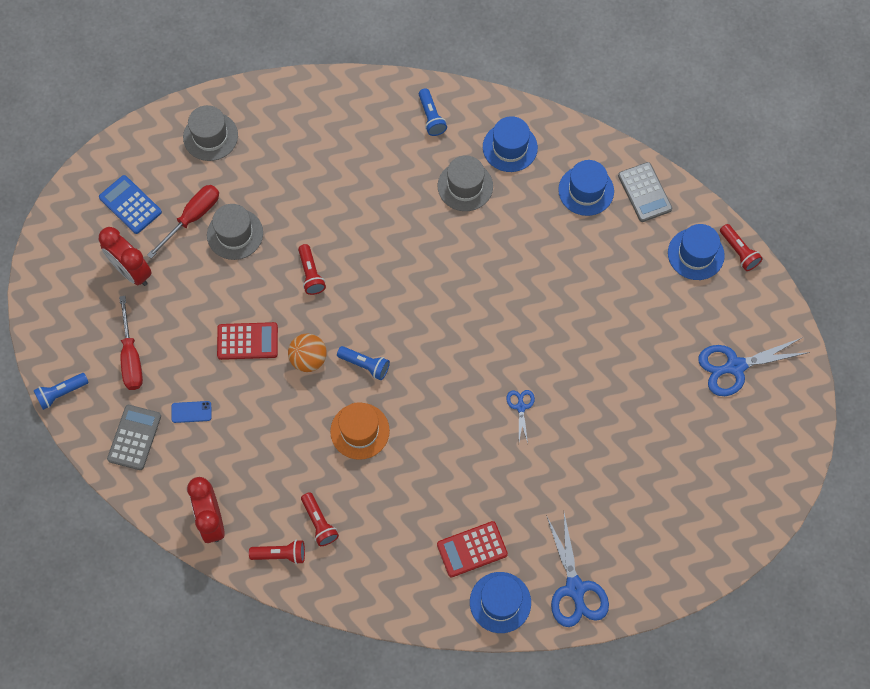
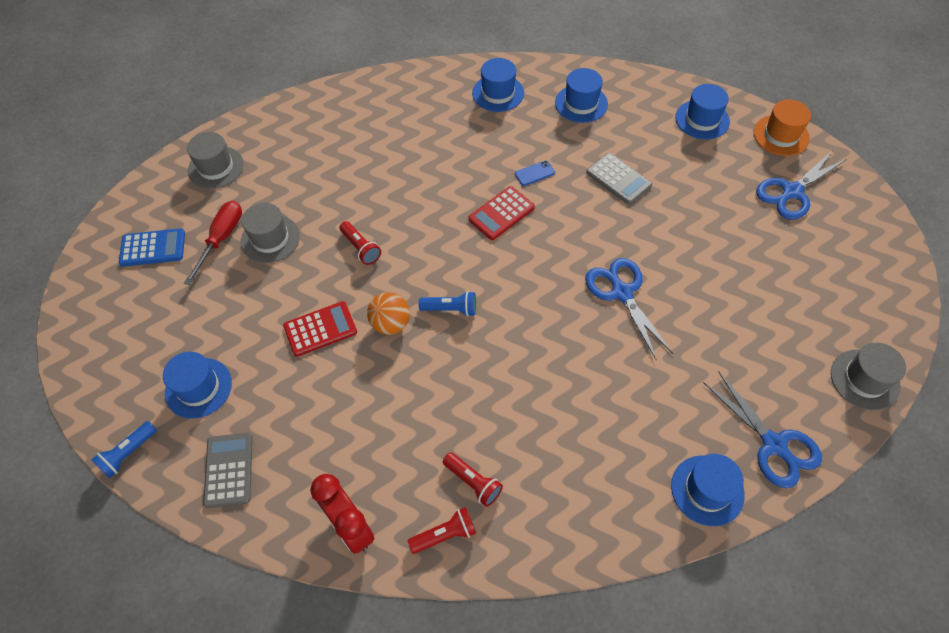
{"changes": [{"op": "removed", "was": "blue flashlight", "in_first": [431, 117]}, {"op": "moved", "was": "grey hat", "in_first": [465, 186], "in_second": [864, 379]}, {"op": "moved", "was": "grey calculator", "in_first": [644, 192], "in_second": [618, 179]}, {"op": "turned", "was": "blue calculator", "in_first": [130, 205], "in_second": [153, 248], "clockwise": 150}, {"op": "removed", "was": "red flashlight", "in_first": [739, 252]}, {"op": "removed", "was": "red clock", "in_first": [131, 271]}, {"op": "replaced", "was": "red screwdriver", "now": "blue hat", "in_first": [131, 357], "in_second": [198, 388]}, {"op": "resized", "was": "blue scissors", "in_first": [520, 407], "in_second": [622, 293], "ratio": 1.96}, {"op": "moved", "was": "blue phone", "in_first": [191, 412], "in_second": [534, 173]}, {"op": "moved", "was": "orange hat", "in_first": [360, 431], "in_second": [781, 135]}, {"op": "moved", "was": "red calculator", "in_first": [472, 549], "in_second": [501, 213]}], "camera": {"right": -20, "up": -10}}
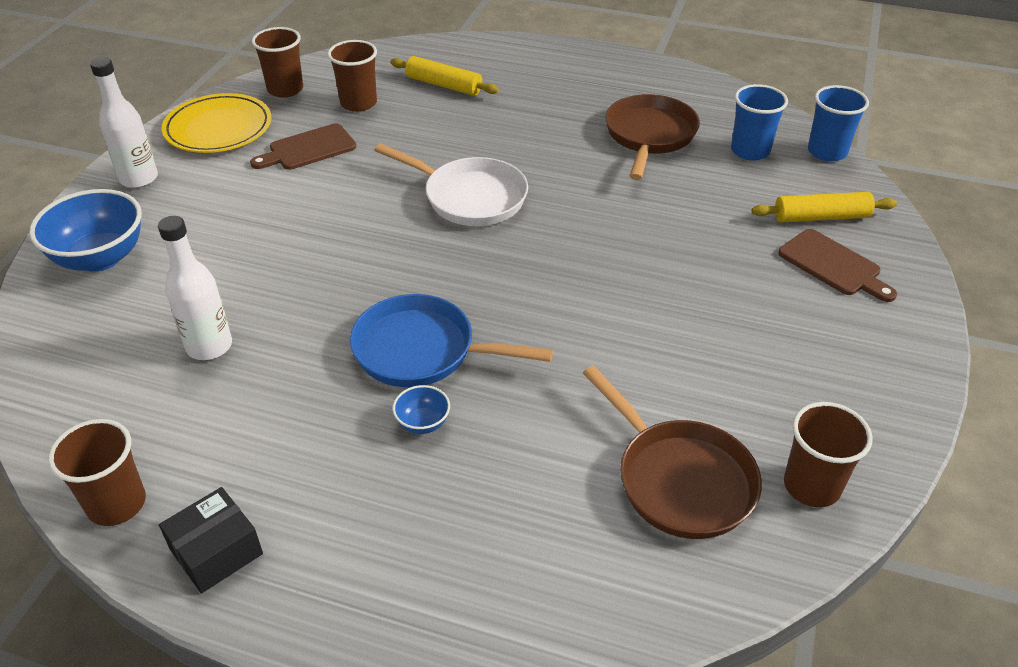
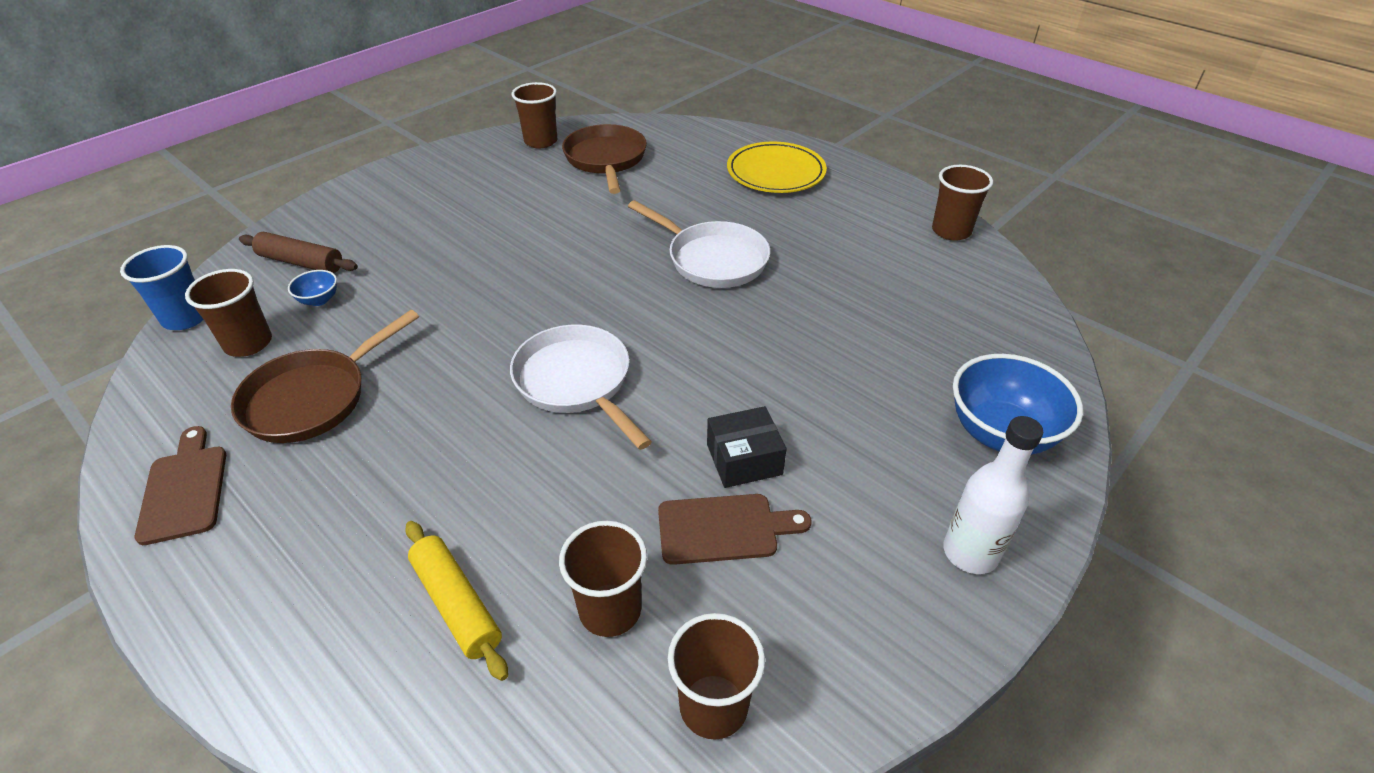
{"changes": [{"op": "recoloured", "was": "blue cup", "now": "brown cup", "in_first": [750, 151], "in_second": [248, 343]}, {"op": "moved", "was": "yellow plate", "in_first": [218, 128], "in_second": [776, 172]}, {"op": "recoloured", "was": "yellow rolling pin", "now": "brown rolling pin", "in_first": [821, 217], "in_second": [301, 262]}, {"op": "removed", "was": "white bottle", "in_first": [209, 346]}, {"op": "moved", "was": "brown cutting board", "in_first": [833, 265], "in_second": [185, 489]}, {"op": "recoloured", "was": "blue pan", "now": "white pan", "in_first": [422, 350], "in_second": [712, 259]}, {"op": "moved", "was": "blue bowl", "in_first": [423, 423], "in_second": [319, 300]}, {"op": "moved", "was": "black box", "in_first": [216, 551], "in_second": [744, 459]}], "camera": {"right": -155, "up": 0}}
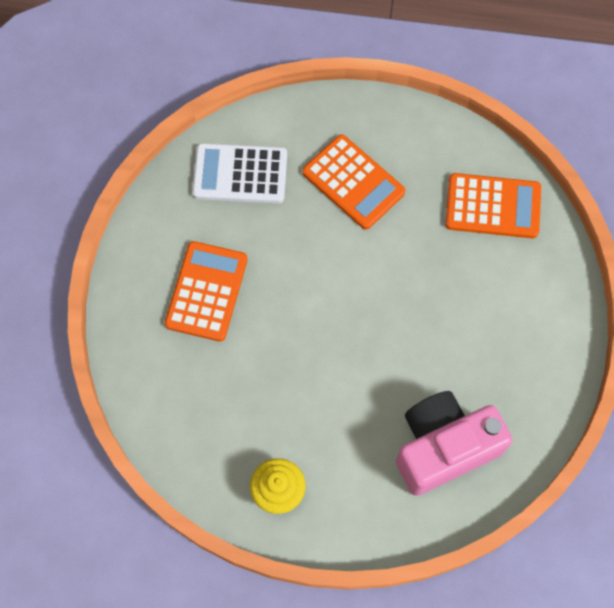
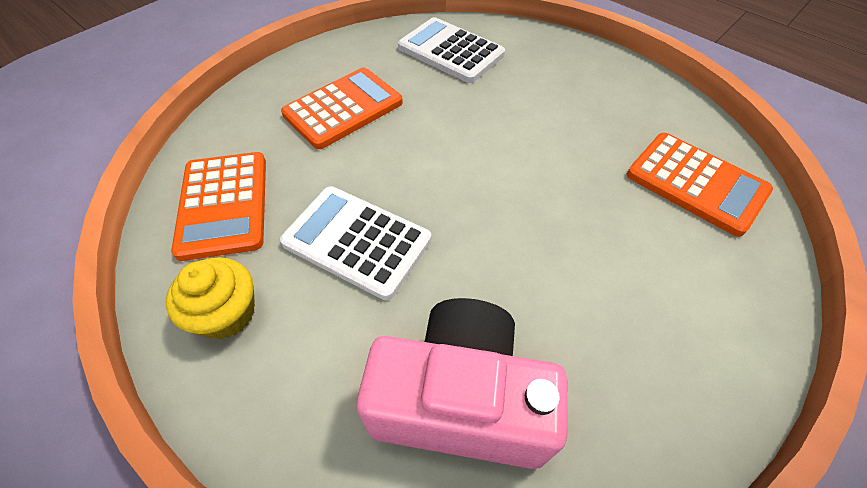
{"changes": [{"op": "moved", "was": "orange calculator", "in_first": [353, 182], "in_second": [223, 205]}, {"op": "added", "now": "white calculator", "in_second": [357, 241]}], "camera": {"right": 35, "up": -15}}
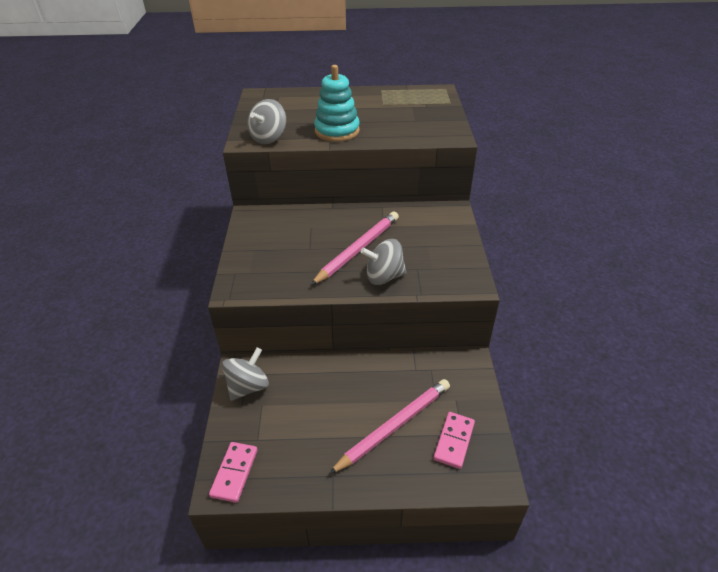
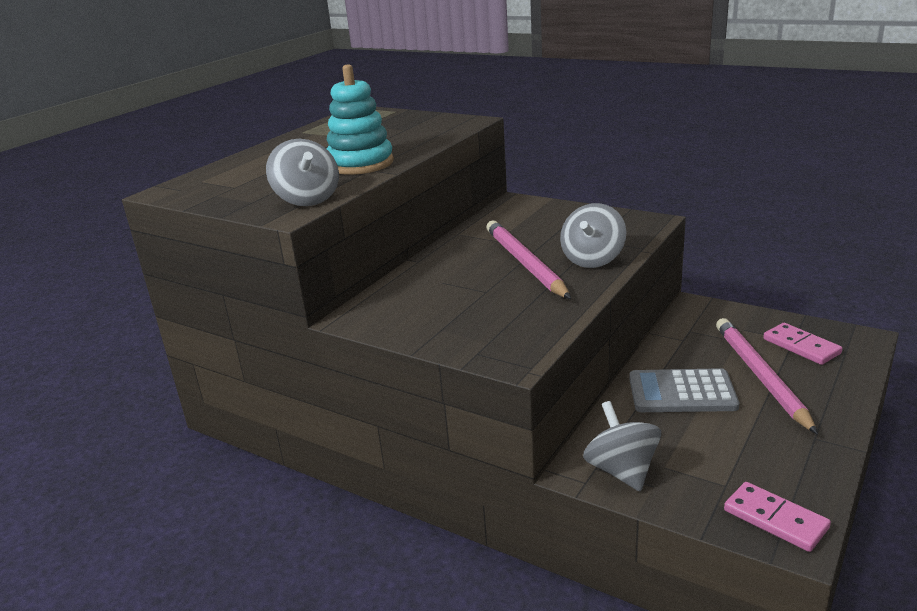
{"changes": [{"op": "added", "now": "grey calculator", "in_second": [682, 392]}], "camera": {"right": -55, "up": -15}}
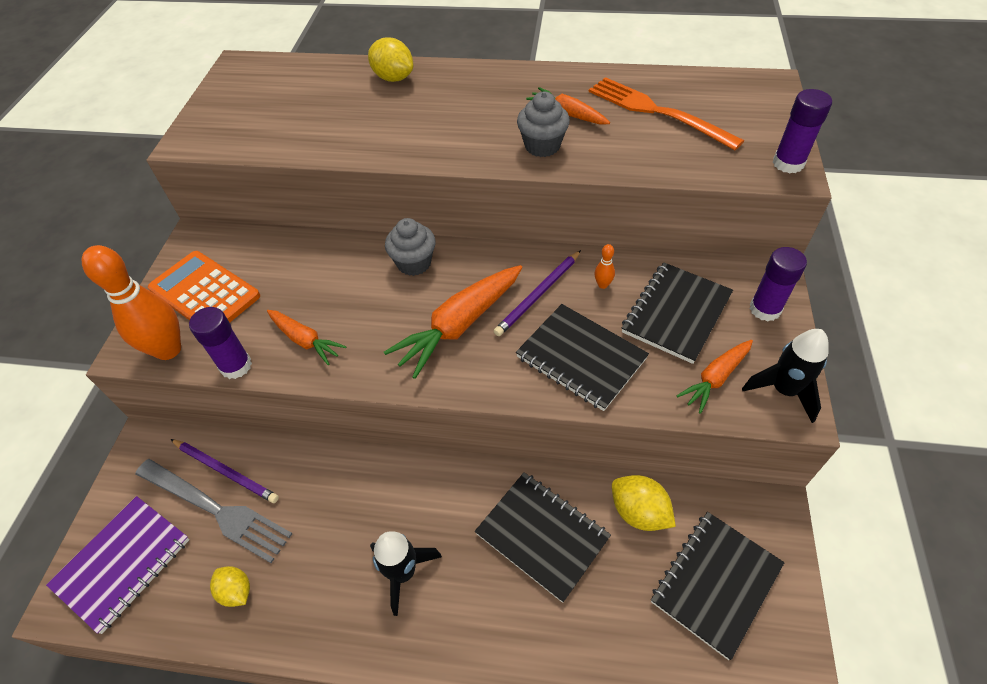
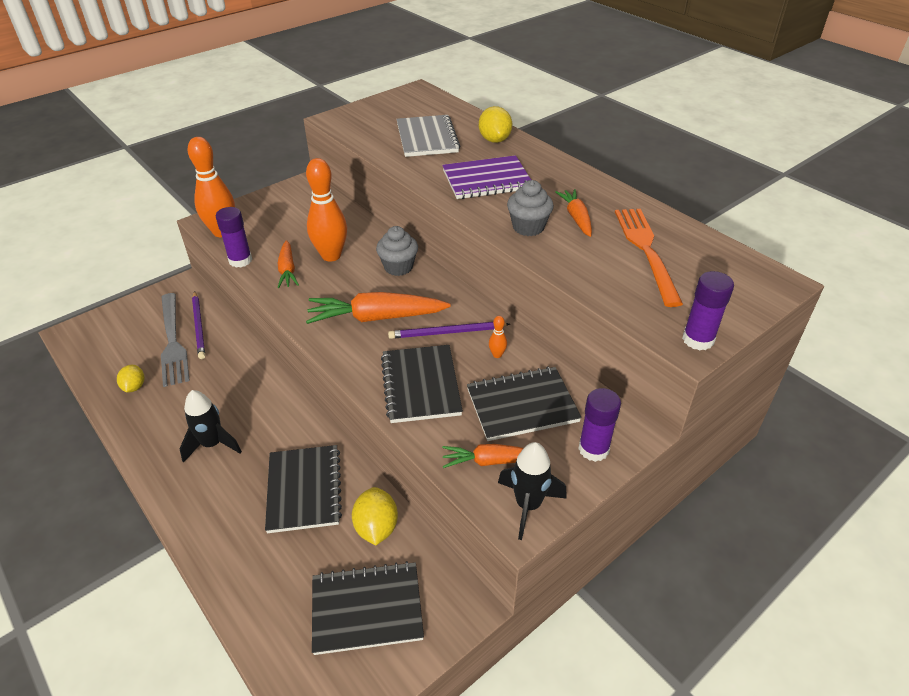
{"changes": [{"op": "removed", "was": "orange calculator", "in_first": [204, 293]}, {"op": "moved", "was": "purple notebook", "in_first": [123, 563], "in_second": [487, 180]}, {"op": "added", "now": "grey notebook", "in_second": [427, 138]}, {"op": "added", "now": "orange bowling pin", "in_second": [331, 255]}], "camera": {"right": 40, "up": -10}}
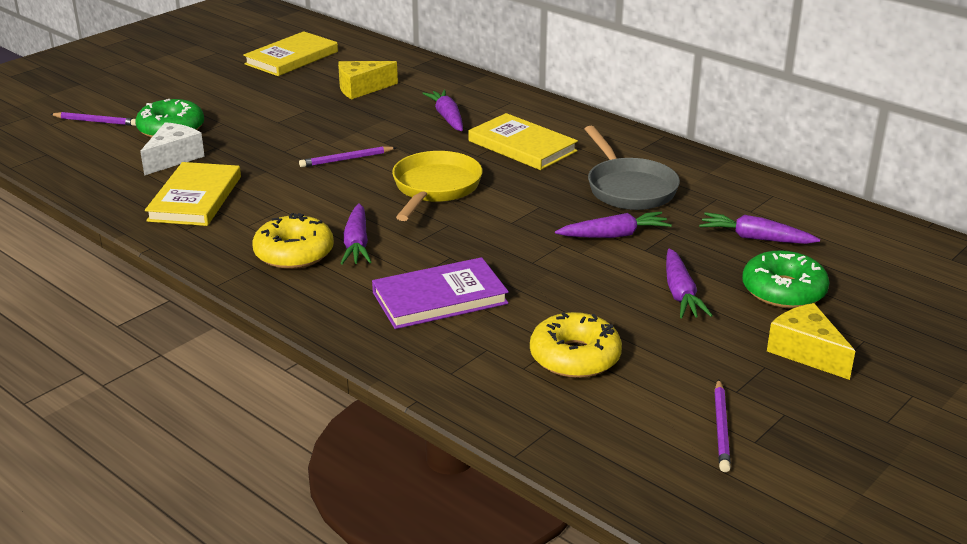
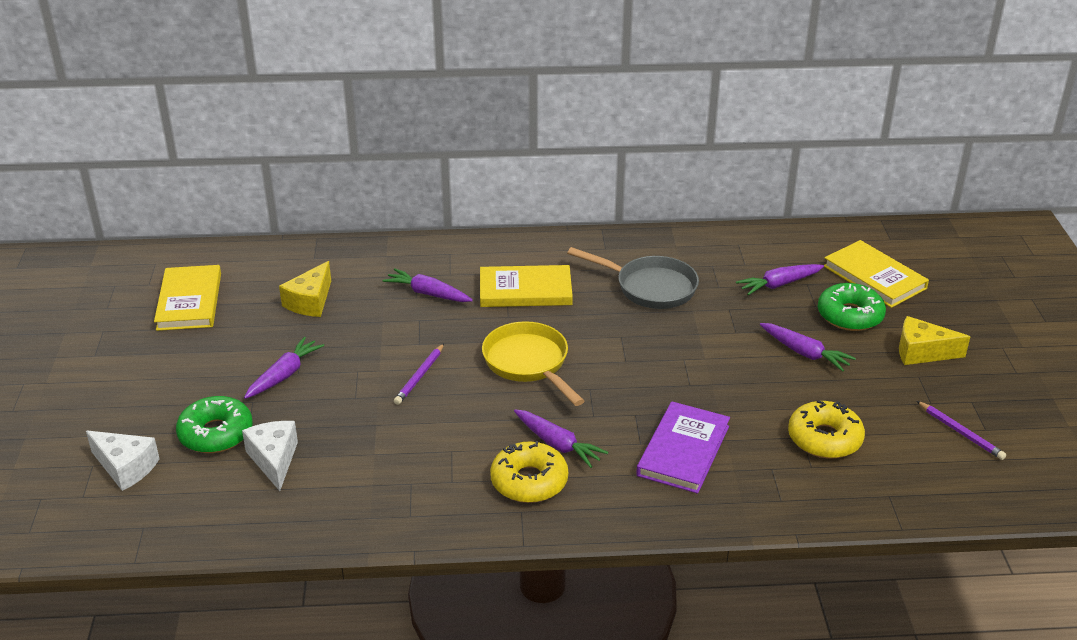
{"changes": [{"op": "replaced", "was": "purple pencil", "now": "white cheese", "in_first": [96, 121], "in_second": [126, 467]}, {"op": "moved", "was": "yellow book", "in_first": [195, 198], "in_second": [874, 277]}, {"op": "moved", "was": "purple carrot", "in_first": [614, 235], "in_second": [284, 375]}], "camera": {"right": -45, "up": 5}}
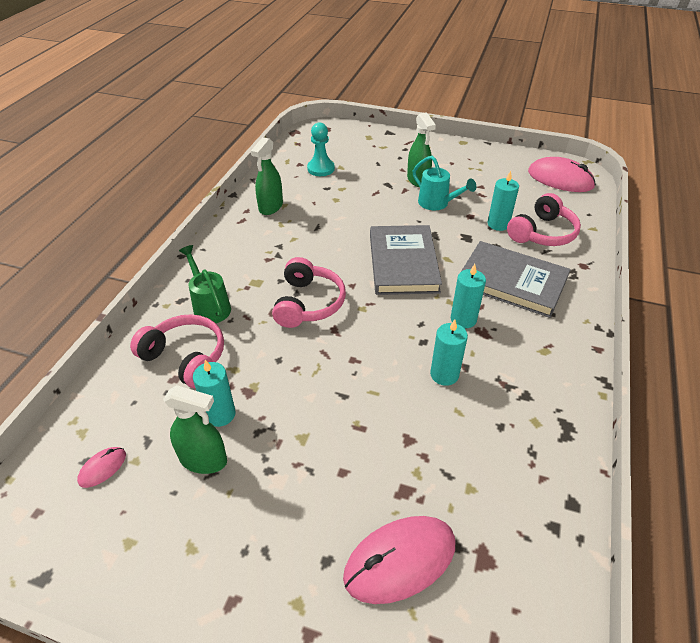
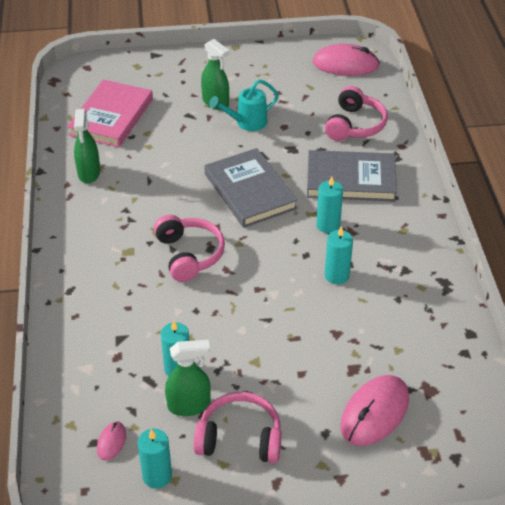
{"changes": [{"op": "replaced", "was": "turquoise pawn", "now": "pink book", "in_first": [321, 169], "in_second": [111, 117]}, {"op": "turned", "was": "turquoise watering can", "in_first": [437, 203], "in_second": [247, 122], "clockwise": 135}, {"op": "moved", "was": "turquoise candle", "in_first": [498, 224], "in_second": [157, 476]}, {"op": "removed", "was": "green watering can", "in_first": [210, 307]}, {"op": "moved", "was": "pink headphones", "in_first": [185, 357], "in_second": [240, 438]}], "camera": {"right": -25, "up": 0}}
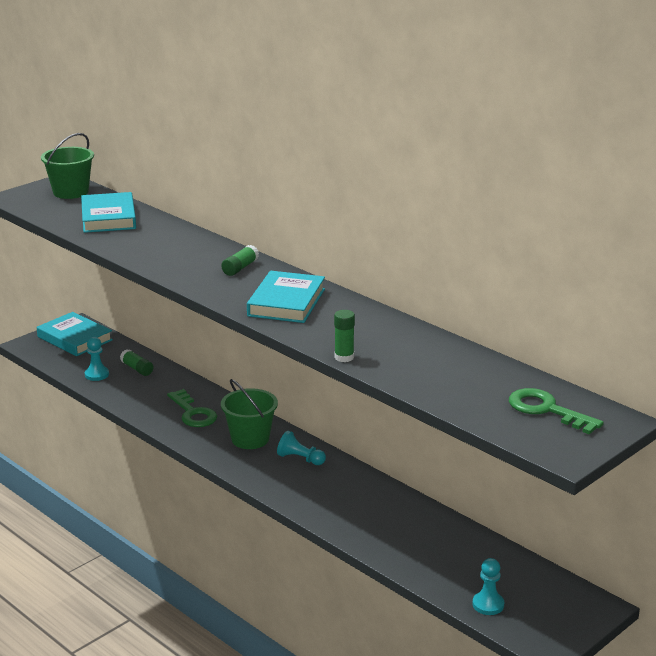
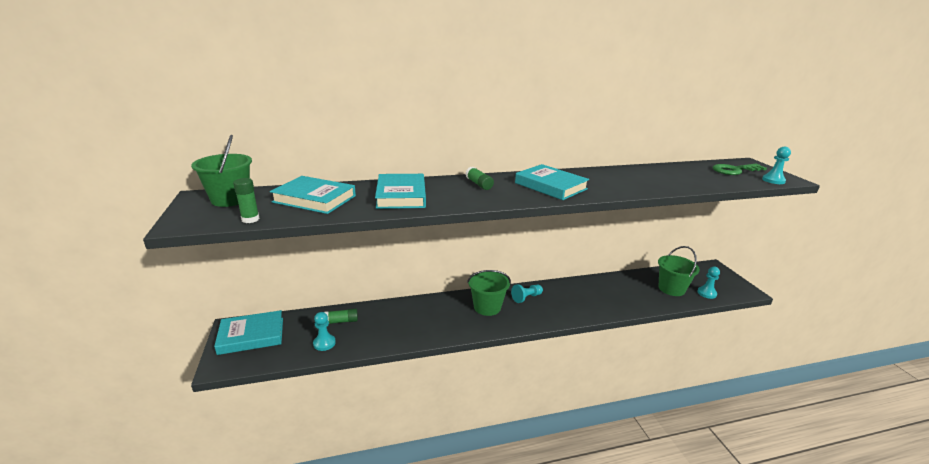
{"changes": [{"op": "moved", "was": "green glue stick", "in_first": [344, 357], "in_second": [250, 219]}, {"op": "removed", "was": "green key", "in_first": [193, 413]}, {"op": "added", "now": "turquoise pawn", "in_second": [773, 180]}, {"op": "added", "now": "turquoise book", "in_second": [401, 195]}, {"op": "added", "now": "green bucket", "in_second": [671, 289]}], "camera": {"right": -60, "up": 0}}
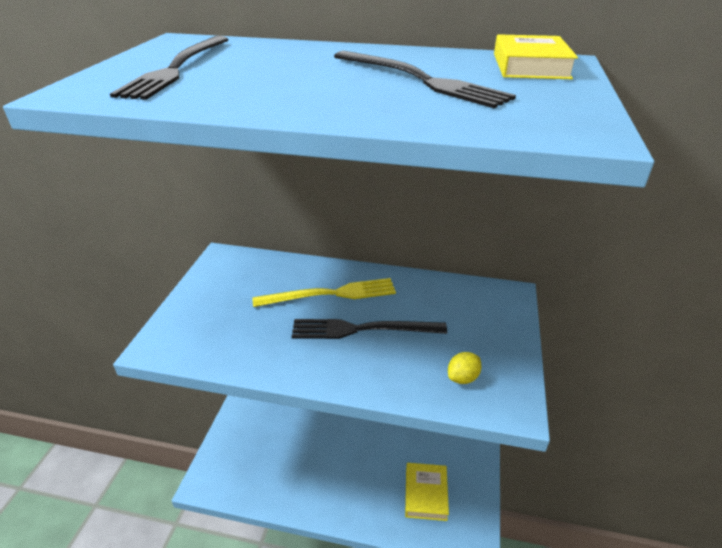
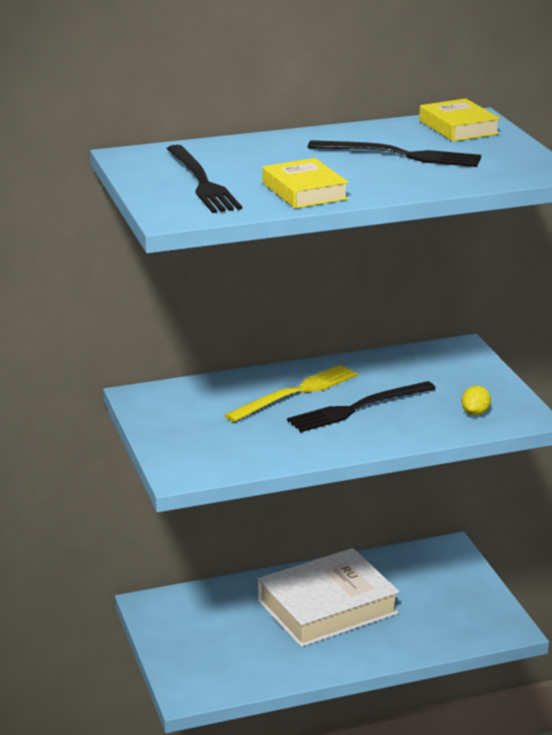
{"changes": [{"op": "moved", "was": "yellow book", "in_first": [425, 494], "in_second": [304, 191]}, {"op": "added", "now": "white book", "in_second": [327, 607]}], "camera": {"right": -30, "up": -10}}
